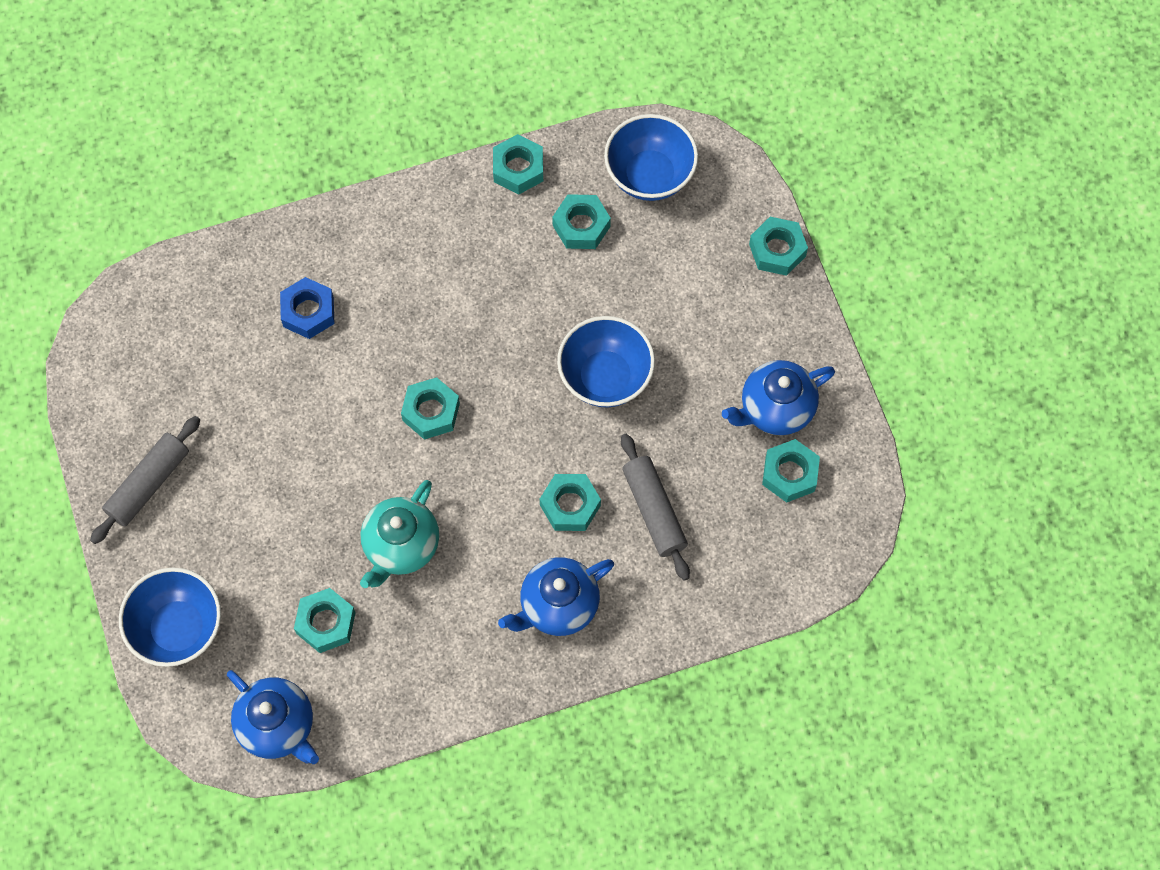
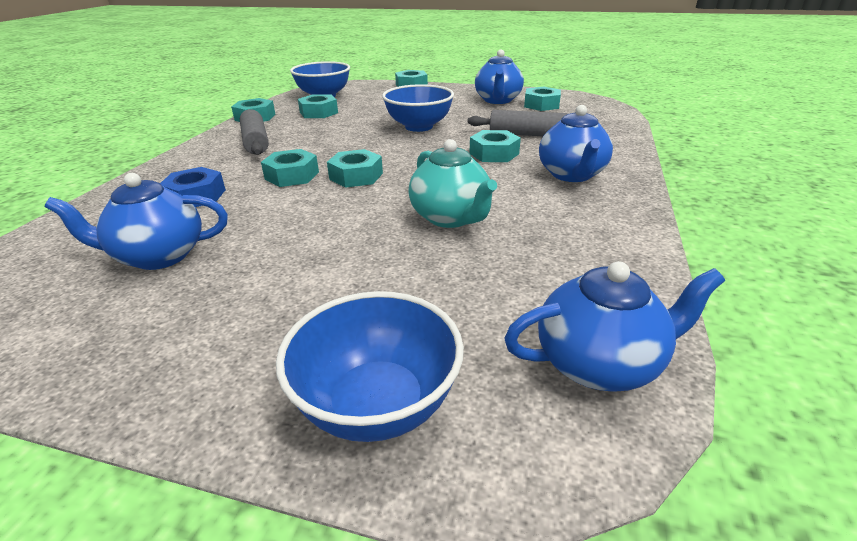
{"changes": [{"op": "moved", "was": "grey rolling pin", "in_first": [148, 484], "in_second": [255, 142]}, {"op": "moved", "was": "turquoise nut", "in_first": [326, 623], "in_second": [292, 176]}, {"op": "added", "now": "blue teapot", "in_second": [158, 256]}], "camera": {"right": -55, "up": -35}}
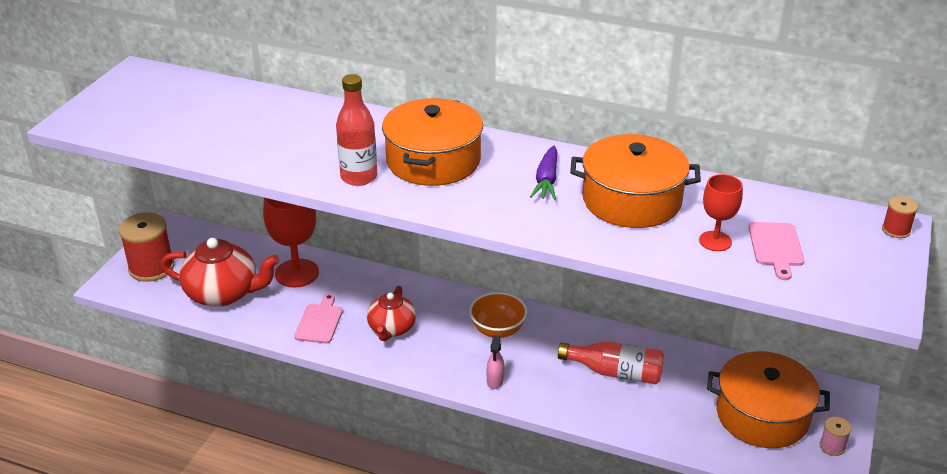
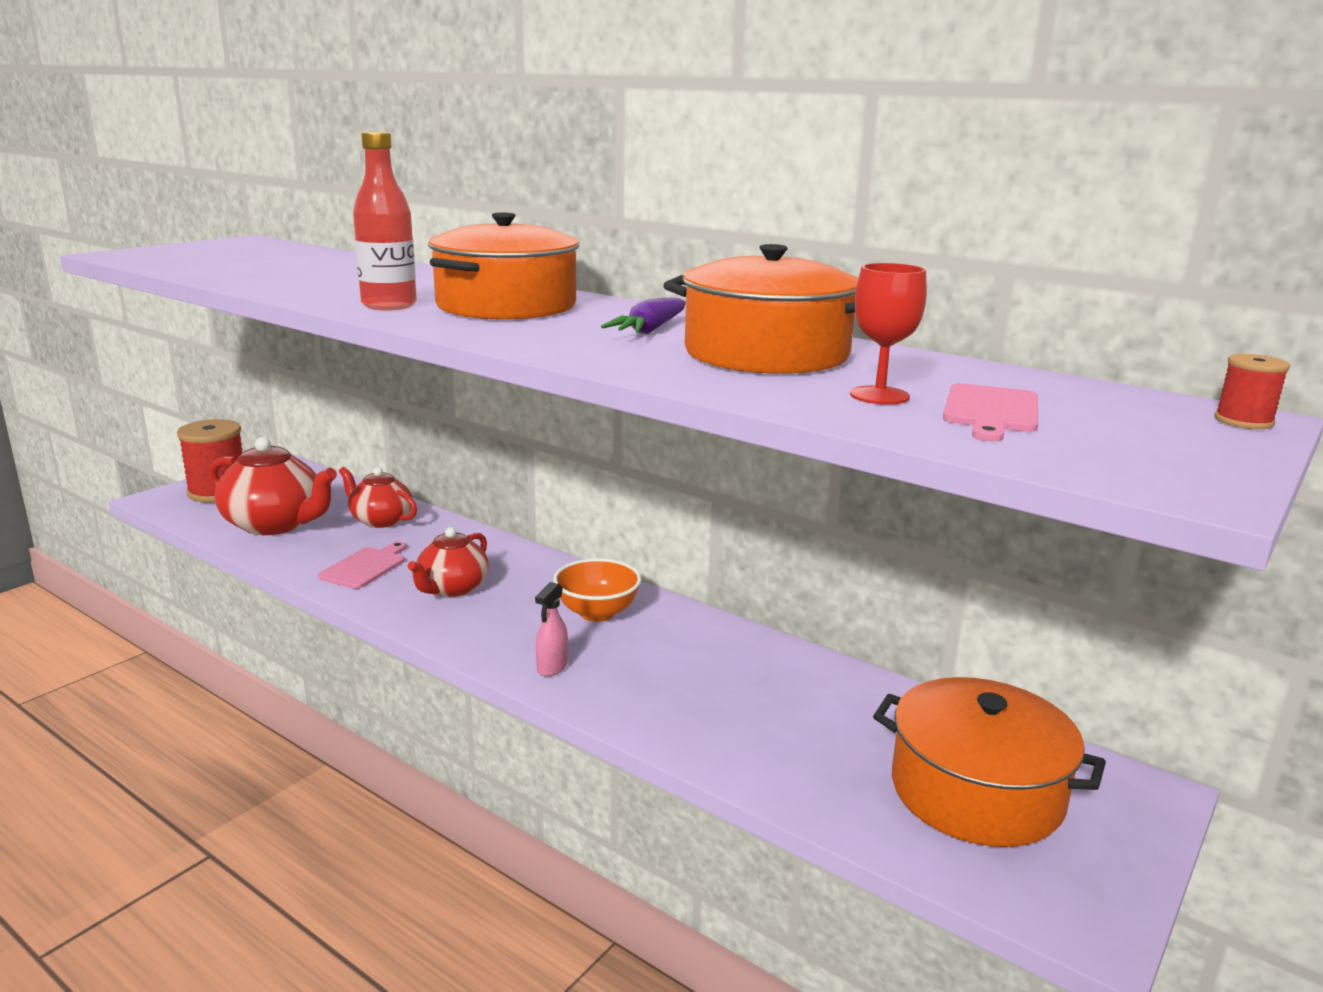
{"changes": [{"op": "replaced", "was": "red goblet", "now": "red teapot", "in_first": [297, 273], "in_second": [380, 520]}, {"op": "removed", "was": "red bottle", "in_first": [615, 372]}, {"op": "removed", "was": "pink spool", "in_first": [832, 446]}], "camera": {"right": 15, "up": -15}}
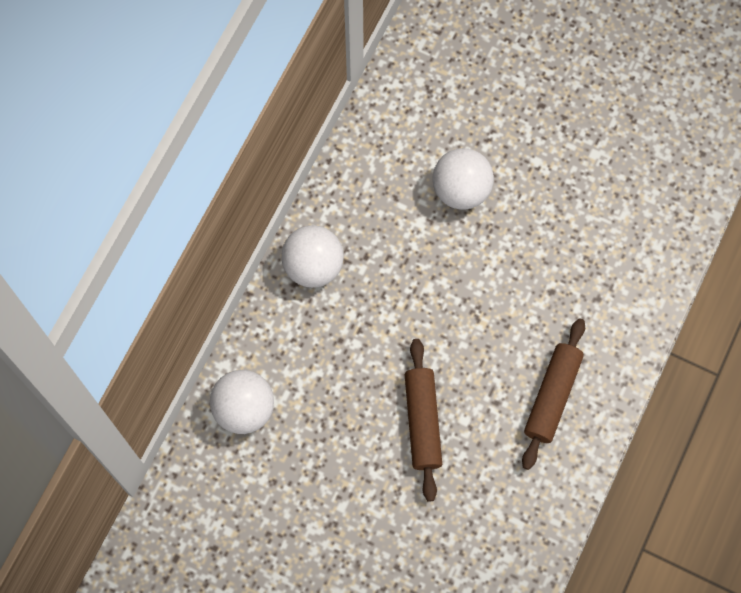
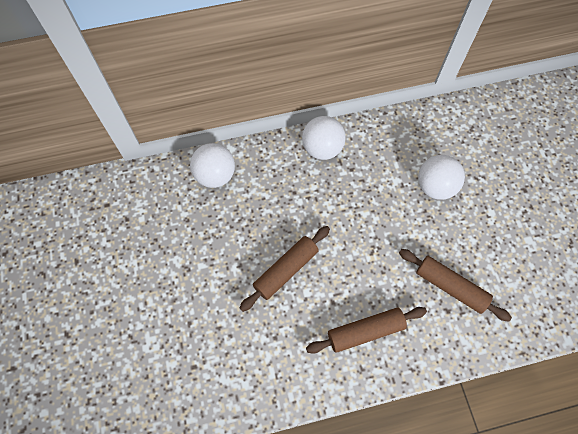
{"changes": [{"op": "added", "now": "brown rolling pin", "in_second": [450, 287]}], "camera": {"right": 50, "up": -5}}
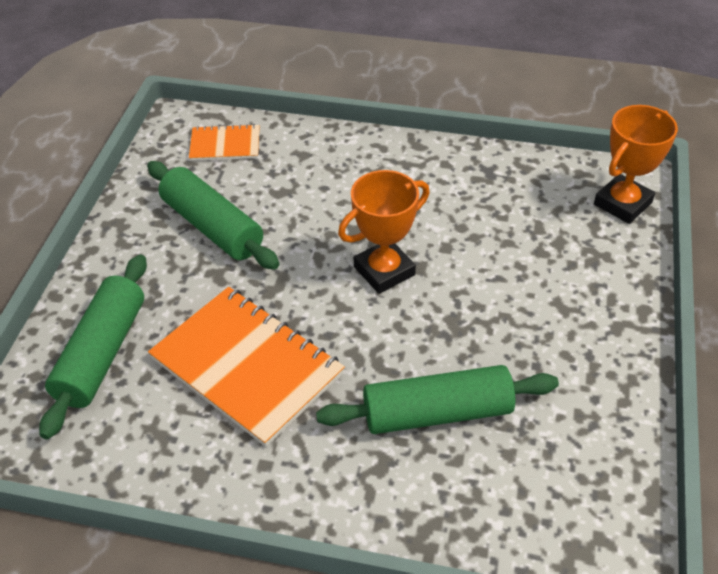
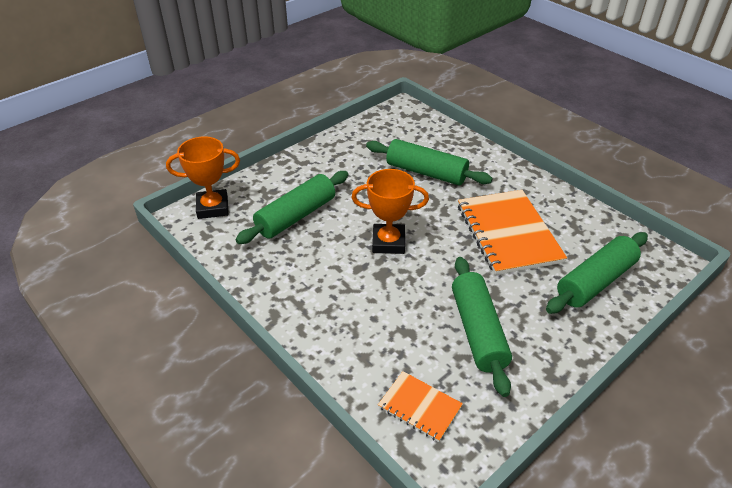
{"changes": [{"op": "added", "now": "green rolling pin", "in_second": [296, 216]}], "camera": {"right": -145, "up": -5}}
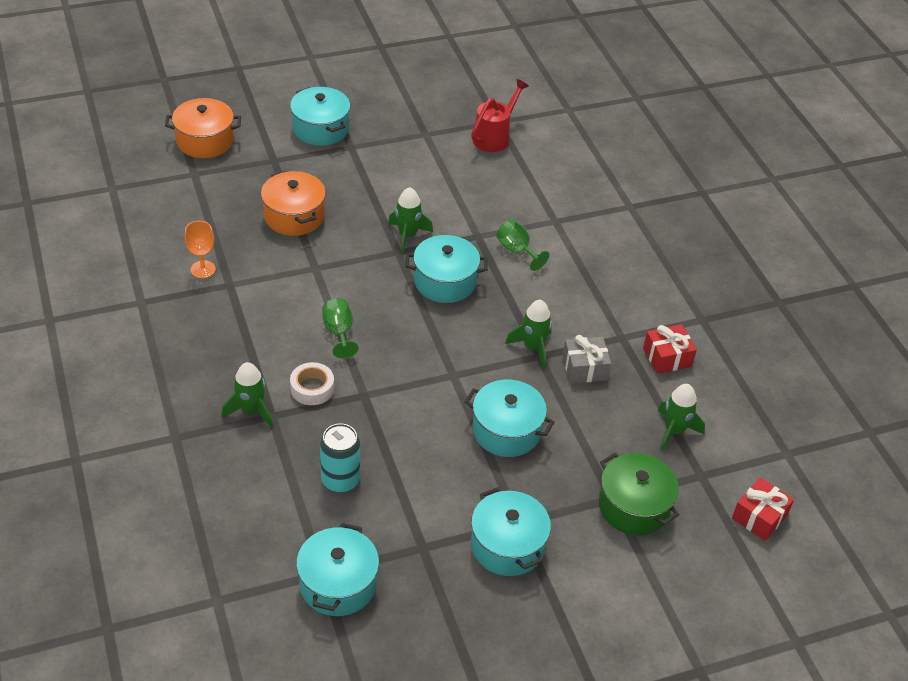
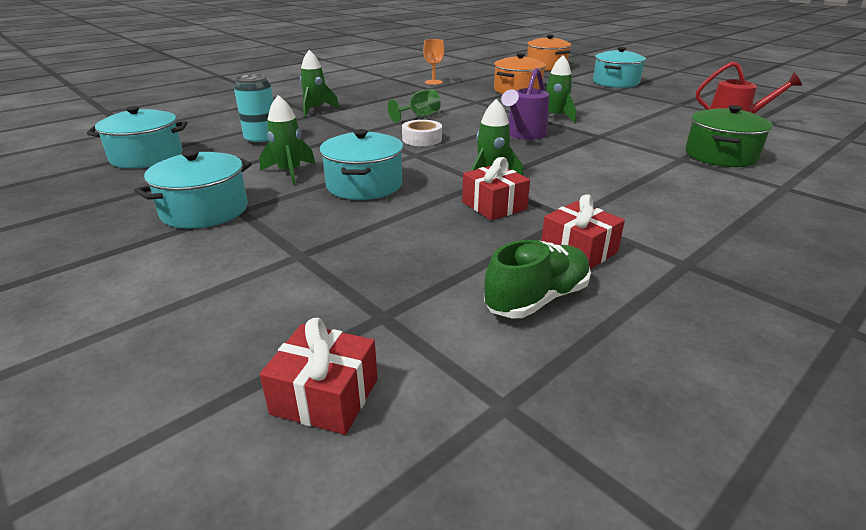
{"changes": [{"op": "removed", "was": "green goblet", "in_first": [517, 250]}, {"op": "replaced", "was": "turquoise pot", "now": "purple watering can", "in_first": [445, 281], "in_second": [524, 135]}, {"op": "recoloured", "was": "grey gift", "now": "red gift", "in_first": [584, 368], "in_second": [494, 205]}, {"op": "moved", "was": "white tape", "in_first": [312, 388], "in_second": [422, 139]}, {"op": "moved", "was": "green rocket", "in_first": [674, 431], "in_second": [290, 172]}, {"op": "moved", "was": "green pot", "in_first": [634, 506], "in_second": [720, 155]}, {"op": "added", "now": "green shoe", "in_second": [537, 299]}], "camera": {"right": 70, "up": -15}}
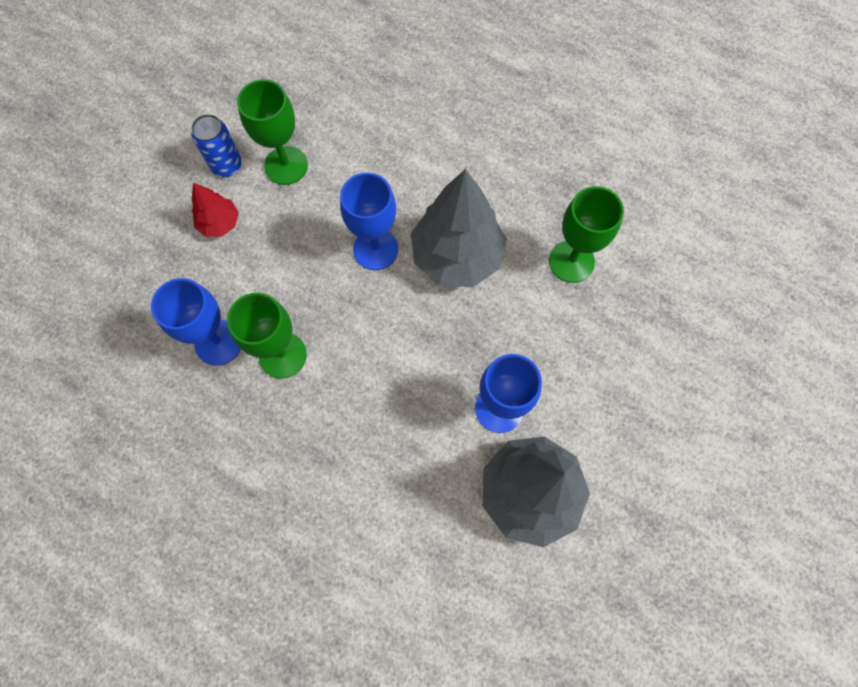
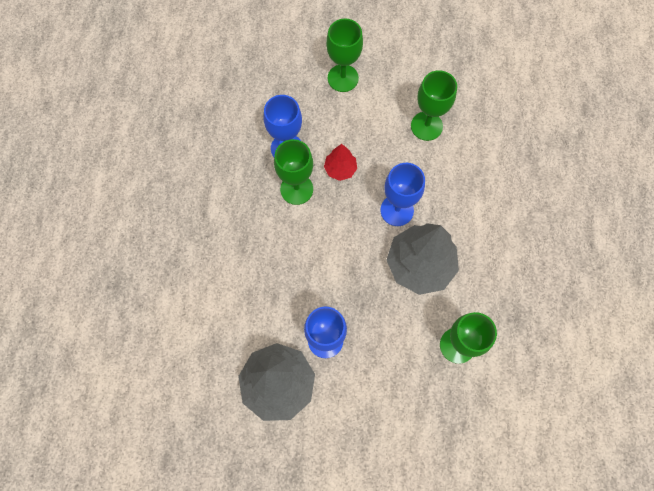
{"changes": [{"op": "removed", "was": "blue can", "in_first": [226, 165]}, {"op": "moved", "was": "red tree", "in_first": [219, 223], "in_second": [340, 169]}, {"op": "added", "now": "green goblet", "in_second": [343, 78]}], "camera": {"right": 65, "up": 0}}
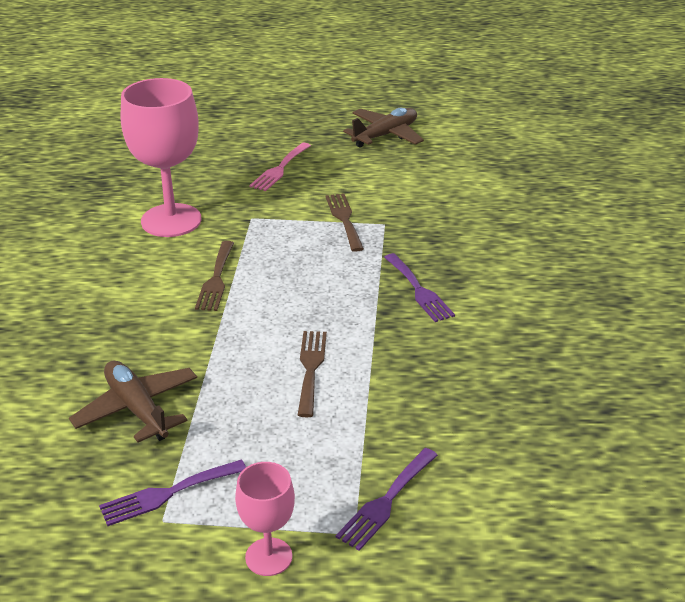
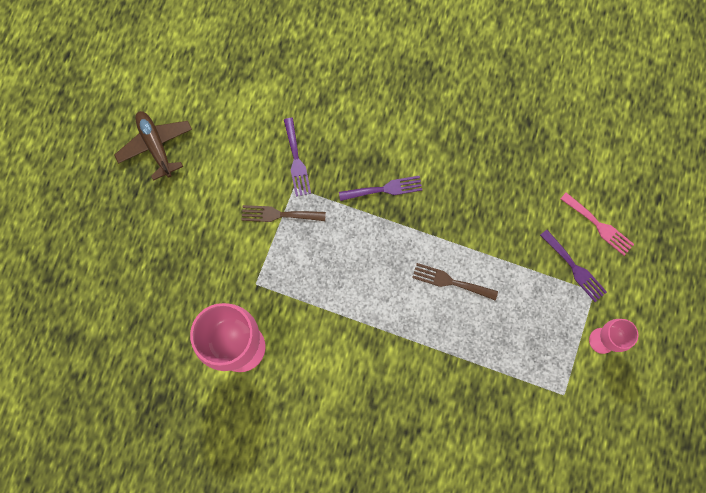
{"changes": [{"op": "moved", "was": "pink fork", "in_first": [279, 169], "in_second": [599, 226]}, {"op": "removed", "was": "brown fork", "in_first": [216, 279]}, {"op": "removed", "was": "brown plane", "in_first": [137, 409]}, {"op": "moved", "was": "purple fork", "in_first": [167, 494], "in_second": [296, 161]}], "camera": {"right": -75, "up": 40}}
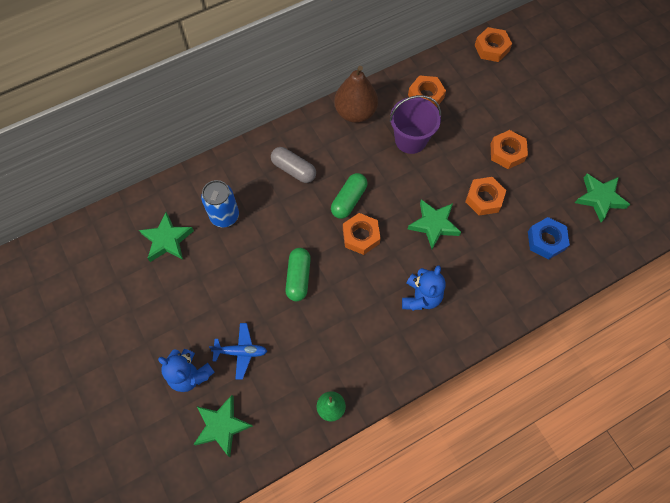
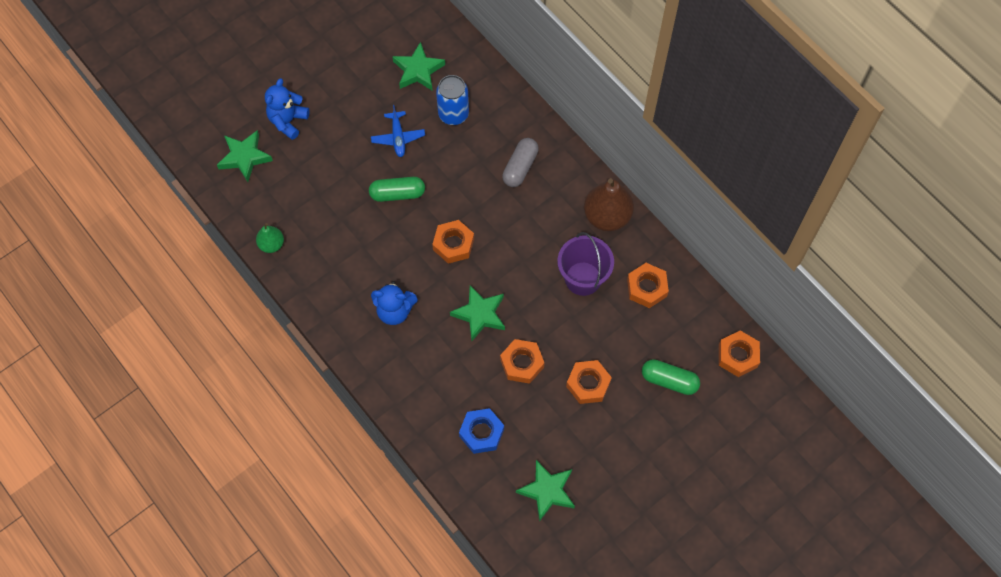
{"changes": [{"op": "moved", "was": "green capsule", "in_first": [349, 200], "in_second": [669, 380]}, {"op": "moved", "was": "blue plane", "in_first": [241, 352], "in_second": [398, 137]}], "camera": {"right": 80, "up": 0}}
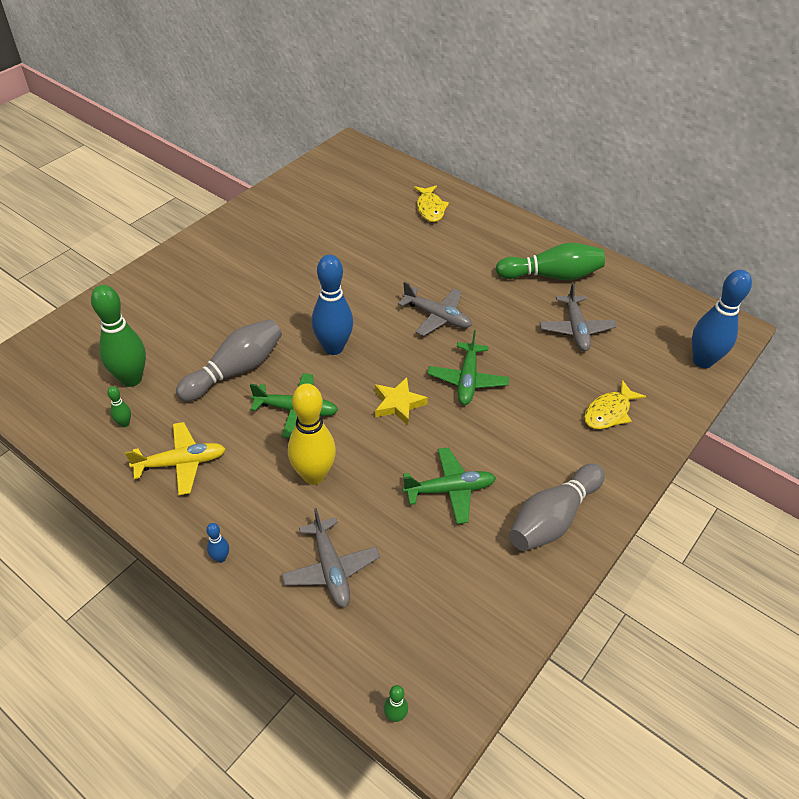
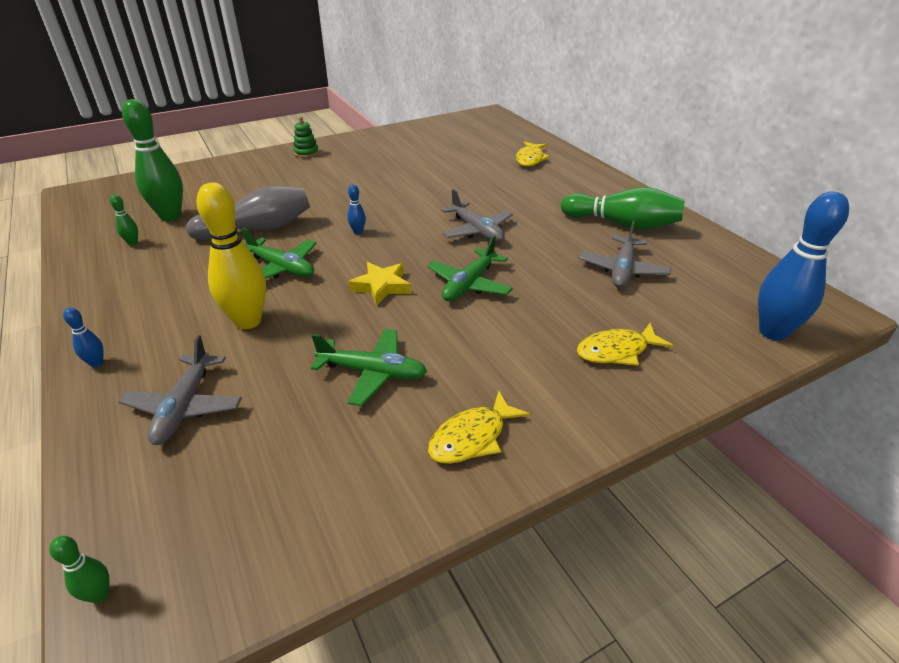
{"changes": [{"op": "resized", "was": "blue bowling pin", "in_first": [333, 347], "in_second": [358, 232], "ratio": 0.43}, {"op": "removed", "was": "yellow plane", "in_first": [181, 463]}, {"op": "replaced", "was": "grey bowling pin", "now": "yellow fish", "in_first": [552, 518], "in_second": [472, 437]}, {"op": "added", "now": "green stacking toy", "in_second": [306, 153]}], "camera": {"right": 25, "up": -10}}
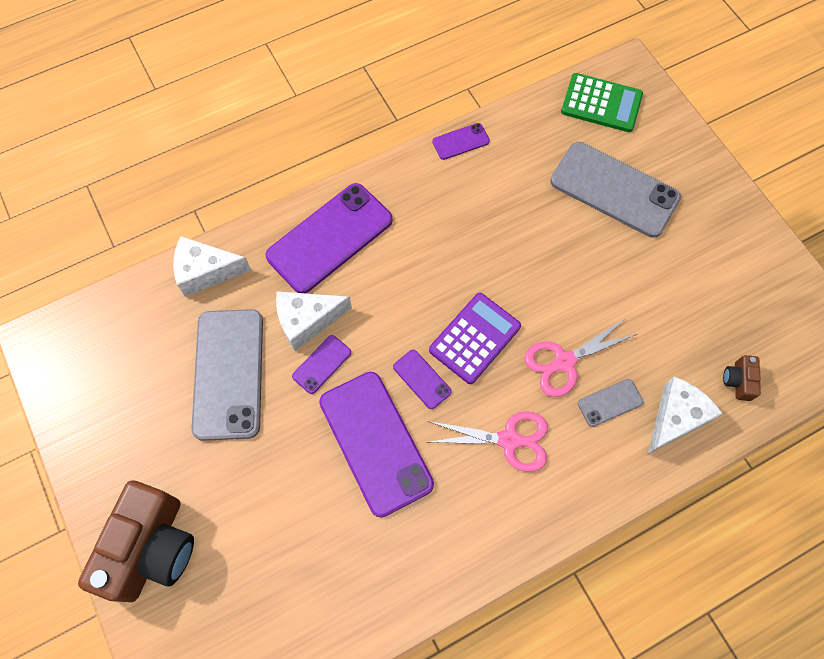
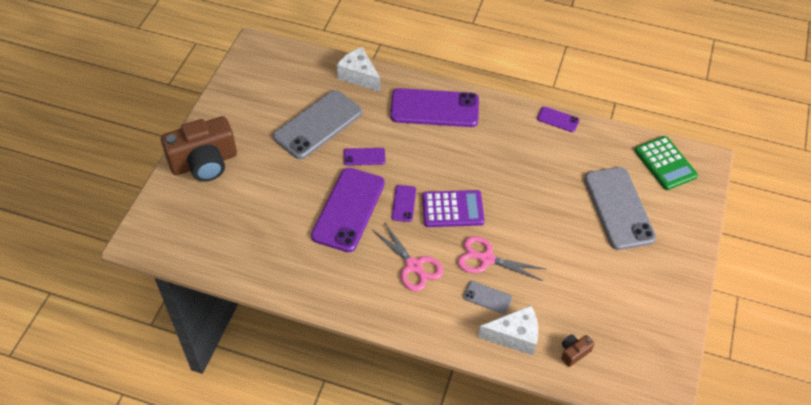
{"changes": [{"op": "removed", "was": "white cheese", "in_first": [307, 321]}], "camera": {"right": 45, "up": -15}}
